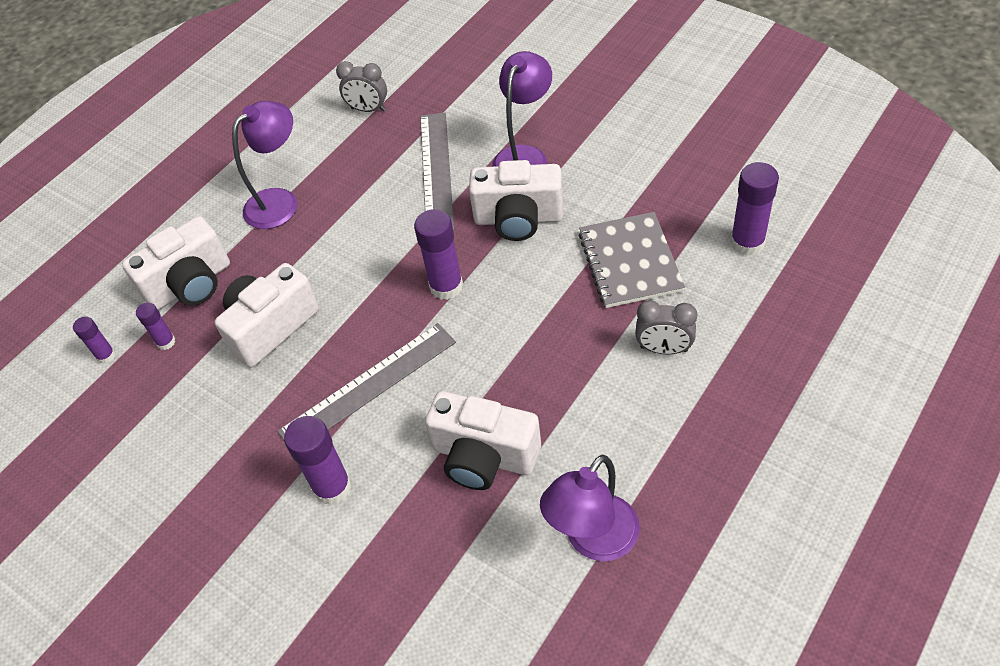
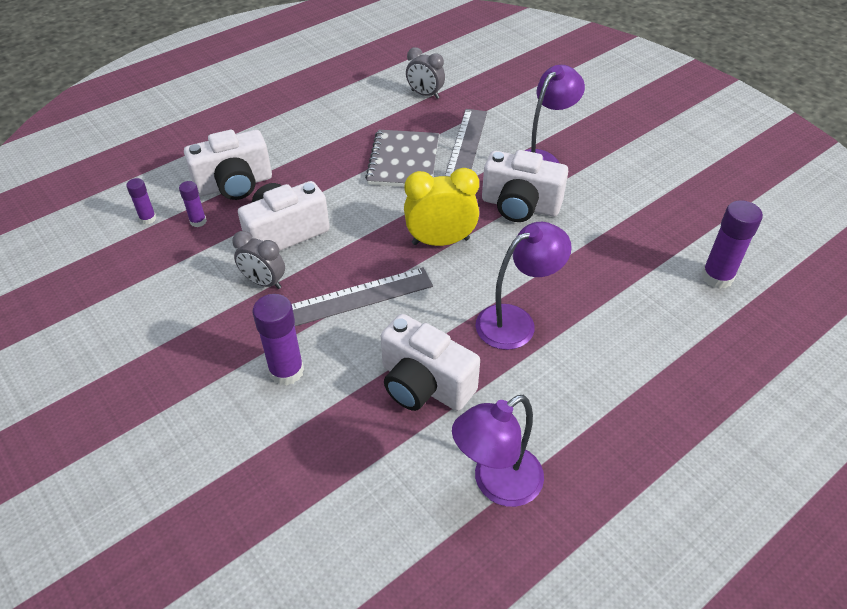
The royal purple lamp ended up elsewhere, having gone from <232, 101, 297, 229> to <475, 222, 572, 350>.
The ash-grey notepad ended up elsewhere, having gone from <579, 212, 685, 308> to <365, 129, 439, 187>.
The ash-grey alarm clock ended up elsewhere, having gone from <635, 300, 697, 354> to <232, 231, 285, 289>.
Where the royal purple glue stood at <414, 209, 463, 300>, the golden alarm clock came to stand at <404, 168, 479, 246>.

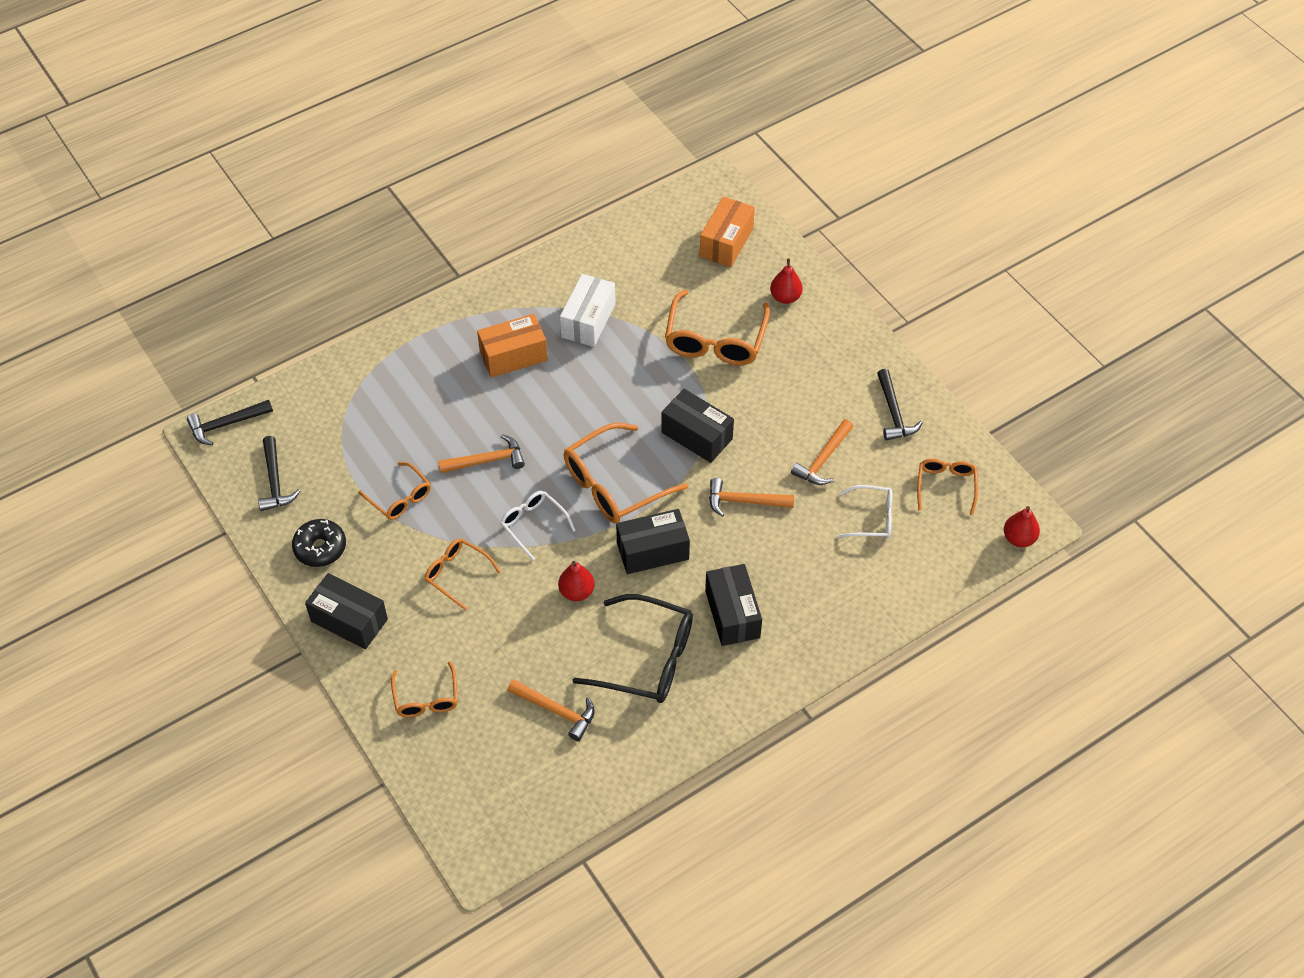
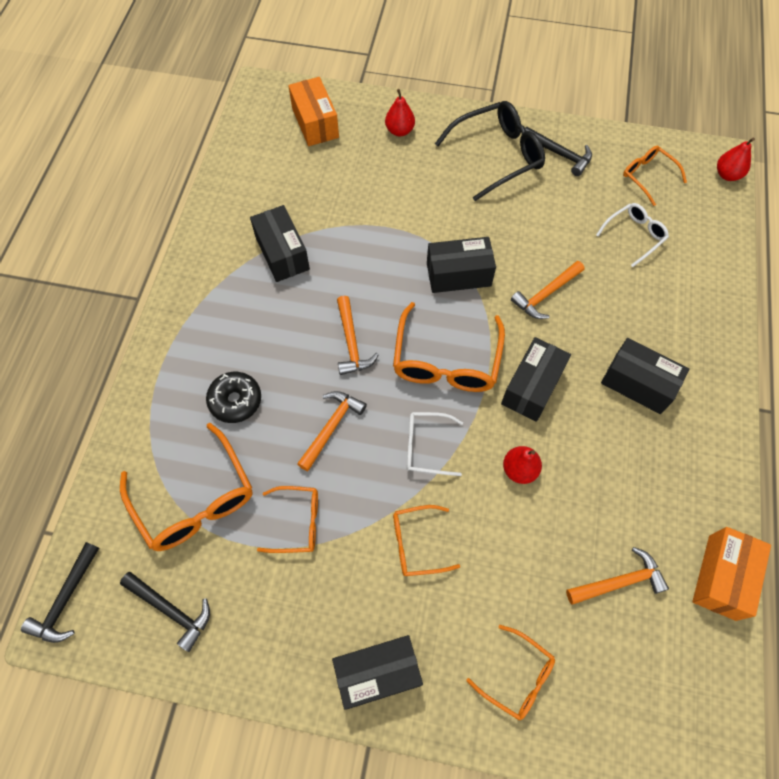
The black doughnut ended up elsewhere, having gone from <292, 519, 346, 567> to <206, 372, 261, 423>.
The orange box ended up elsewhere, having gone from <477, 314, 548, 378> to <692, 527, 771, 621>.
The black eyeglasses ended up elsewhere, having gone from <572, 594, 693, 703> to <435, 101, 545, 201>.
The orange eyeglasses ended up elsewhere, having gone from <665, 290, 770, 365> to <120, 423, 252, 551>.
The orange carpenter's hammer ended up elsewhere, having gone from <791, 419, 853, 485> to <337, 296, 379, 375>.
What was the pure white box at <560, 274, 616, 347> turned into the black box at <250, 205, 310, 282>.

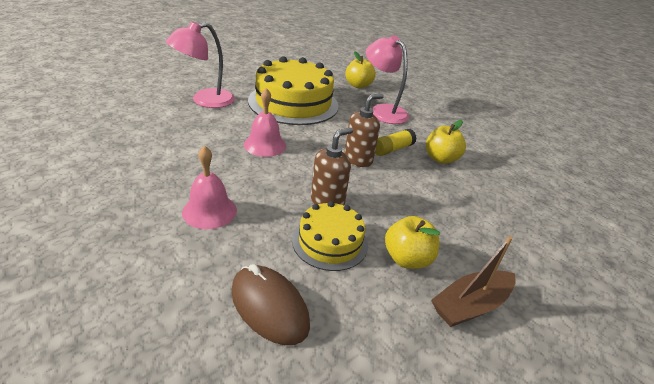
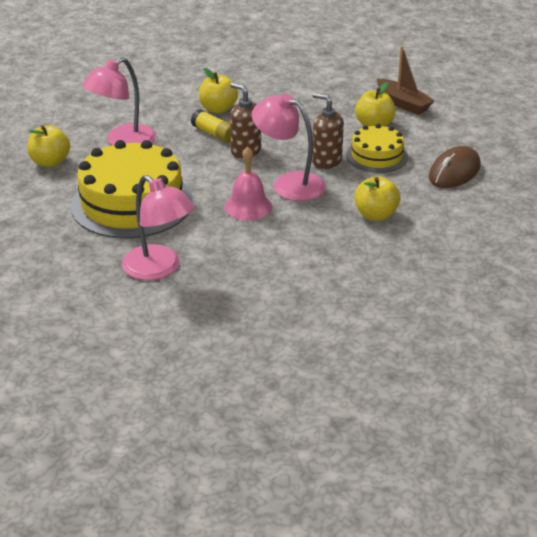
The second view gained the rosy lamp at <252, 94, 326, 201>.
Where the rosy hand bell stood at <182, 145, 237, 229>, the golden apple came to stand at <355, 176, 401, 221>.

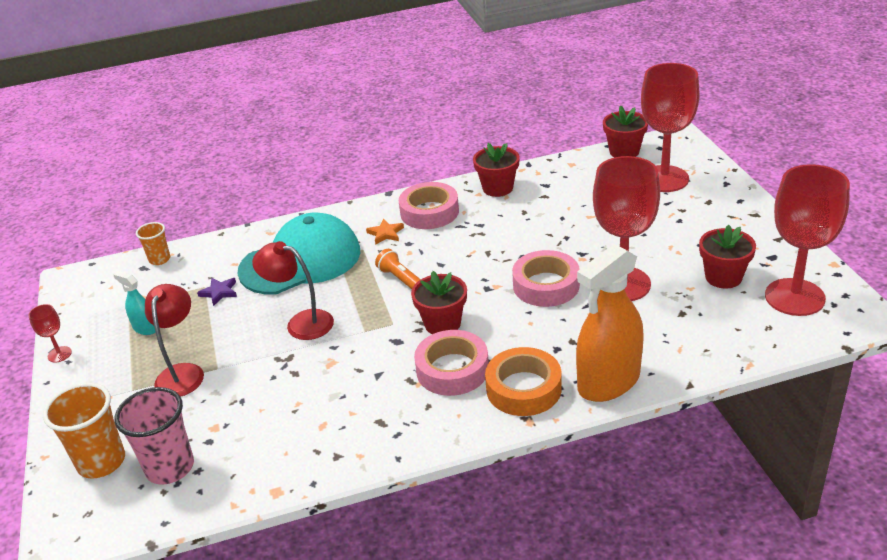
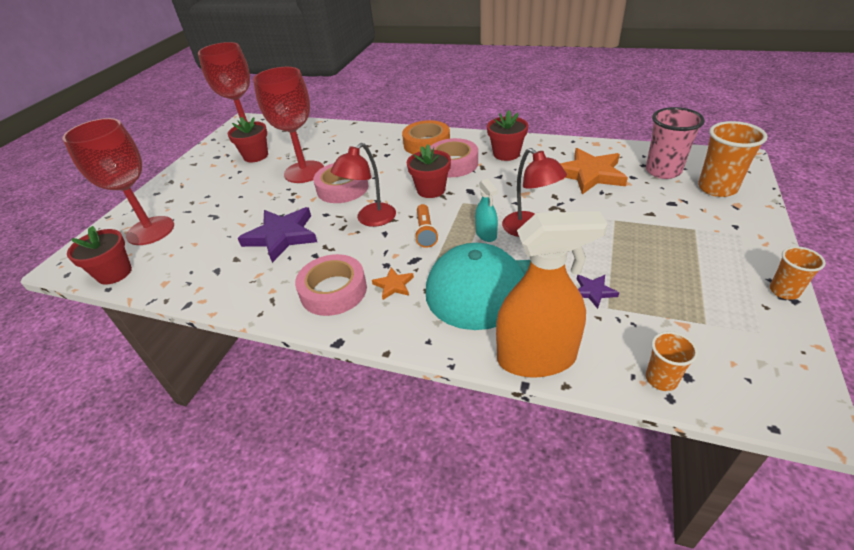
The second view gained the royal purple star shape at <238, 207, 317, 263>.
The second view gained the orange star shape at <560, 148, 628, 194>.
The aqua spray cleaner ended up elsewhere, having gone from <113, 271, 155, 335> to <475, 179, 498, 242>.
The scarlet lamp ended up elsewhere, having gone from <145, 284, 204, 397> to <331, 143, 396, 227>.
The scarlet potted plant ended up elsewhere, having gone from <473, 143, 520, 197> to <487, 110, 528, 161>.
The orange spray cleaner ended up elsewhere, having gone from <576, 244, 644, 402> to <496, 211, 608, 378>.
Where the scarlet chalice stood at <28, 304, 72, 363>, the orange tumbler came to stand at <770, 246, 826, 300>.

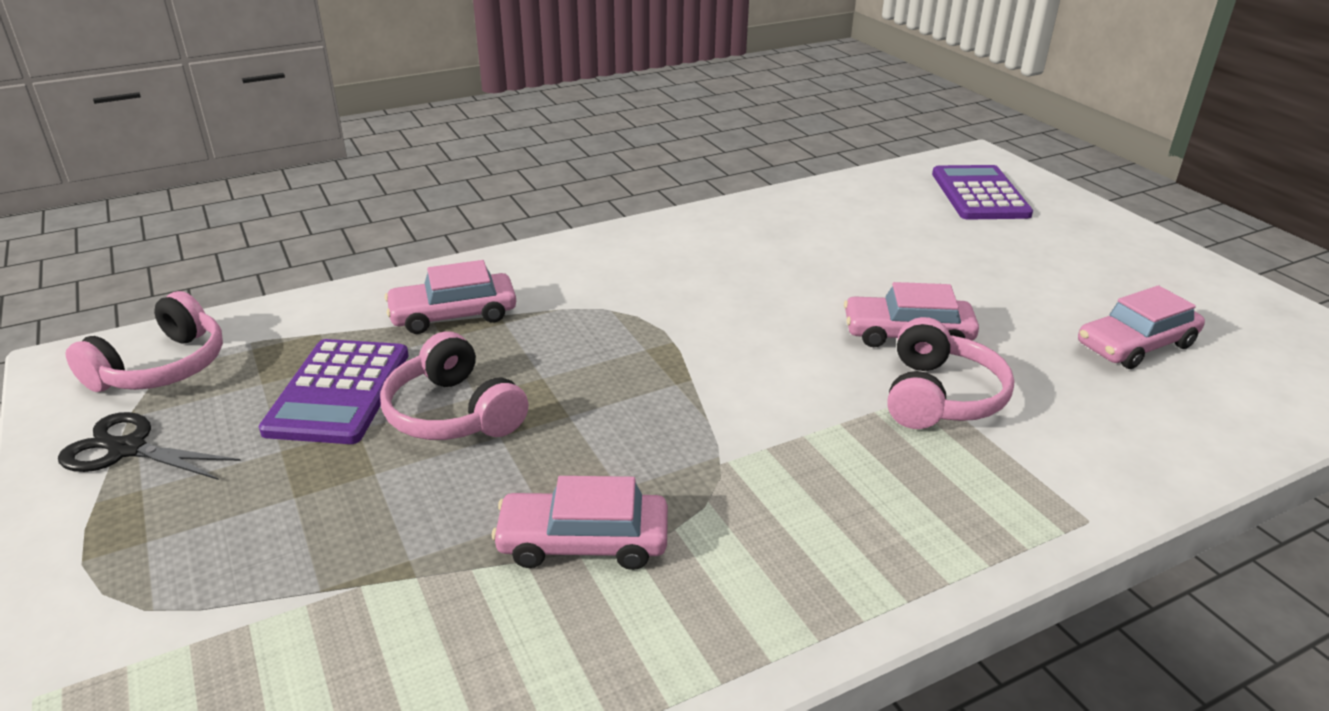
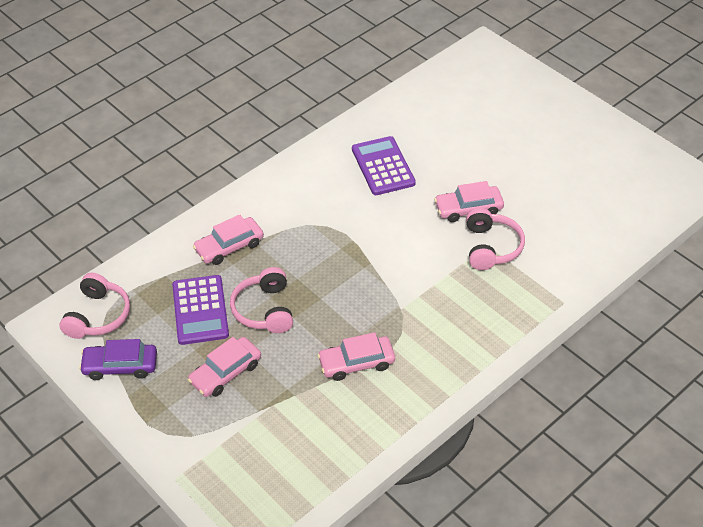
The royal purple calculator ended up elsewhere, having gone from <932, 165, 1033, 220> to <352, 136, 416, 195>.
The rosy automobile ended up elsewhere, having gone from <1078, 285, 1205, 369> to <188, 337, 261, 397>.
Where the black scissors stood at <58, 412, 241, 480>, the royal purple automobile came to stand at <79, 339, 157, 380>.
The rosy headset at <380, 331, 528, 440> ended up facing another way, 45 degrees clockwise from before.

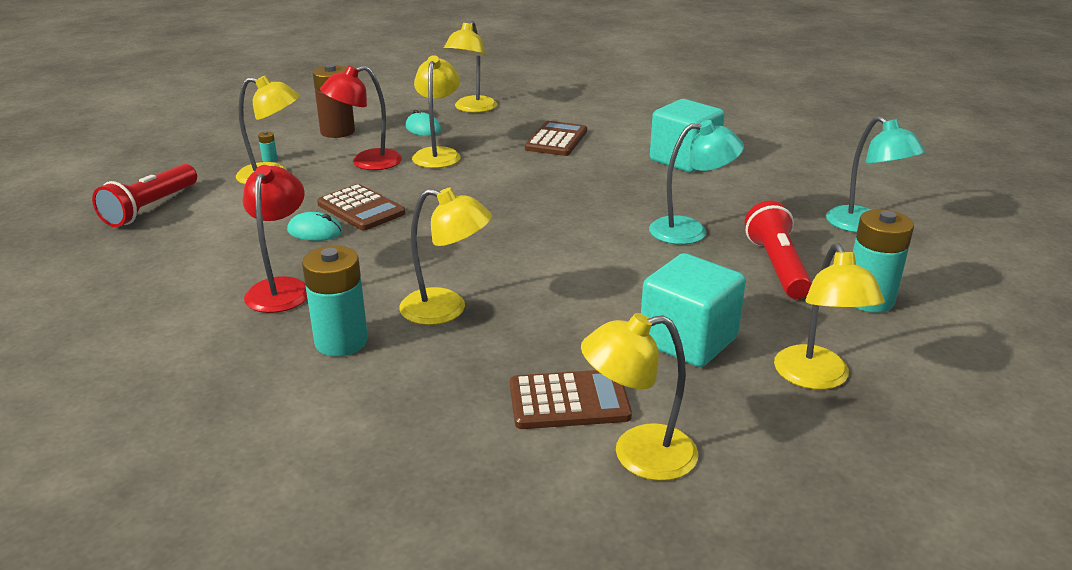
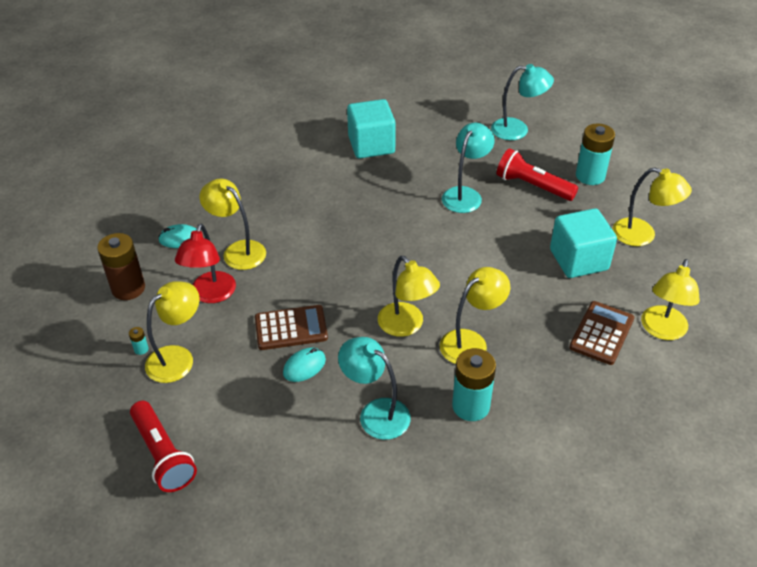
The second view lost the russet calculator at <525, 121, 587, 156>.
The golden lamp ended up elsewhere, having gone from <444, 21, 497, 113> to <378, 256, 440, 337>.
What was the scarlet lamp at <243, 165, 307, 313> turned into the aqua lamp at <338, 337, 411, 440>.

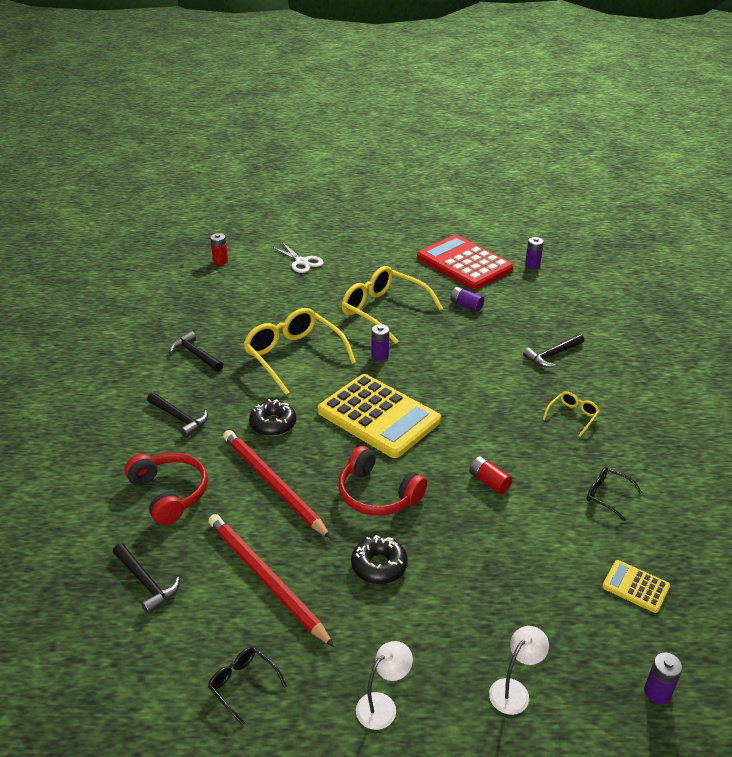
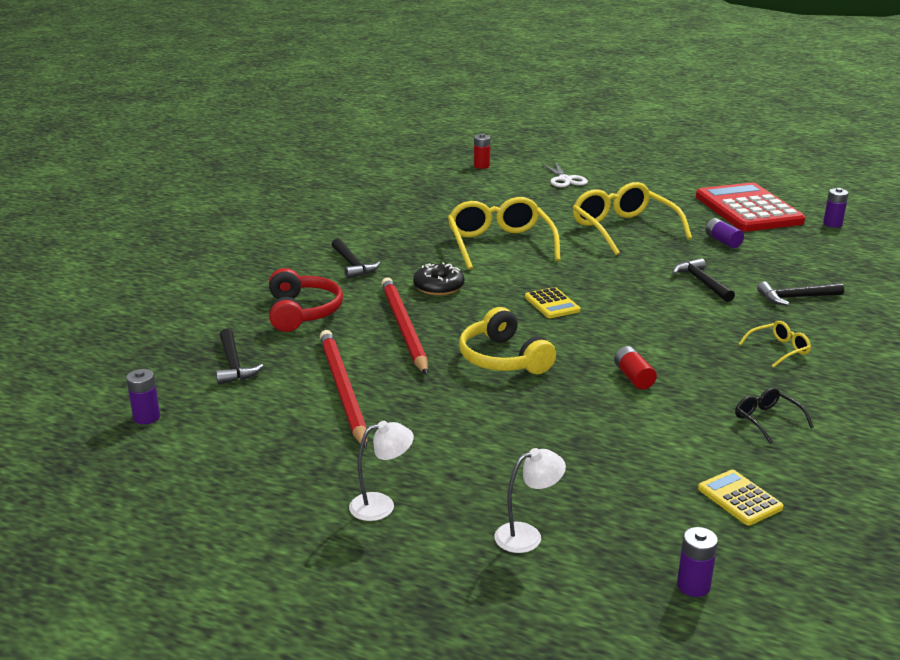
The second view lost the black eyeglasses at <208, 647, 287, 725>.
The second view lost the black doughnut at <351, 535, 408, 584>.
The black carpenter's hammer ended up elsewhere, having gone from <170, 331, 223, 372> to <672, 258, 735, 302>.
The royal purple power cell ended up elsewhere, having gone from <372, 324, 389, 361> to <126, 369, 160, 425>.
What was the scarlet headset at <339, 446, 427, 516> turned into the golden headset at <459, 307, 556, 374>.
The size of the golden calculator at <318, 374, 441, 458> changed by a factor of 0.44.

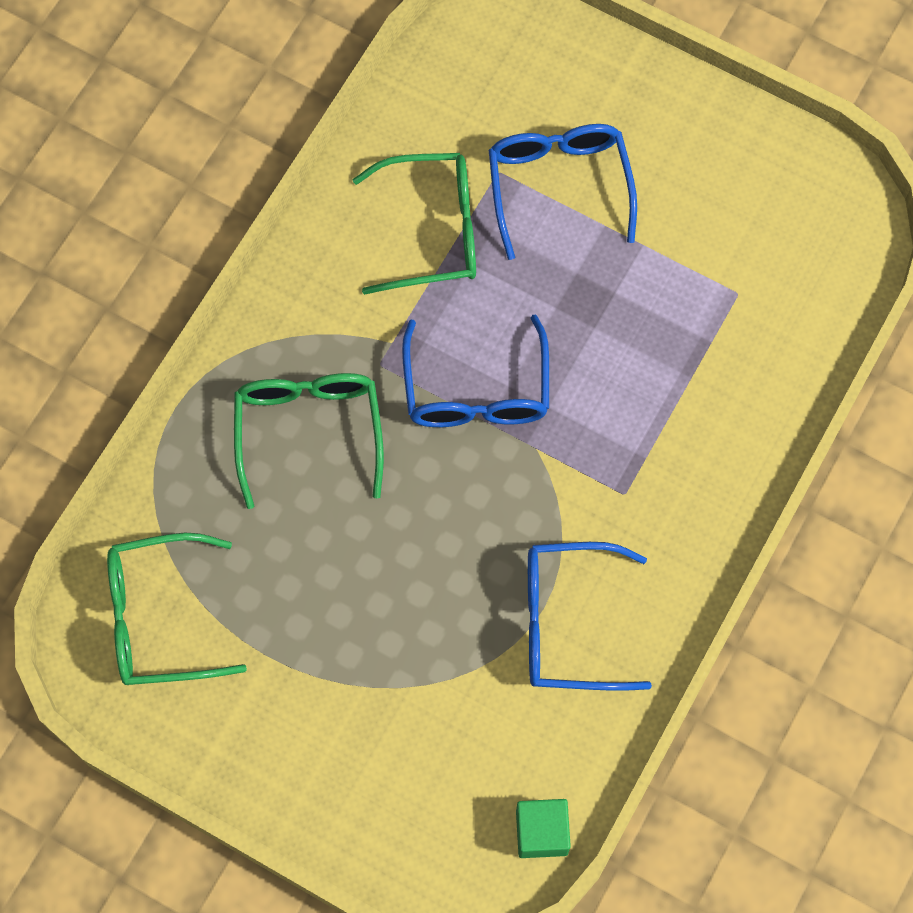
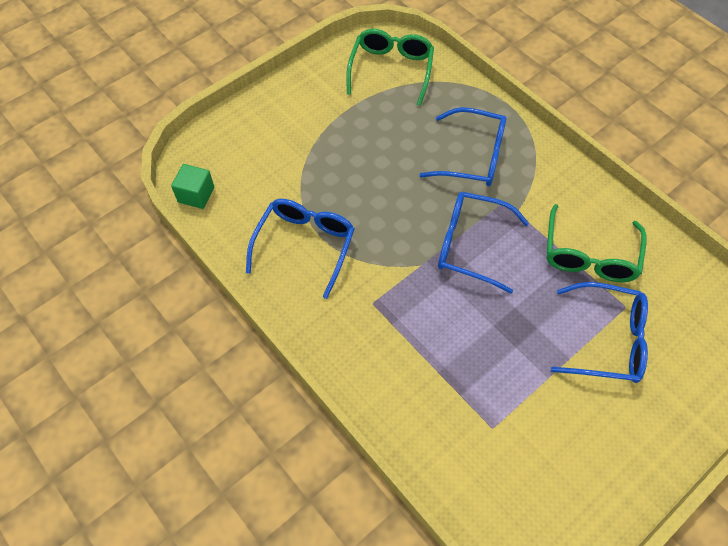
What was the emerald eyeglasses at <234, 373, 384, 509> turned into the blue eyeglasses at <419, 107, 506, 186>.

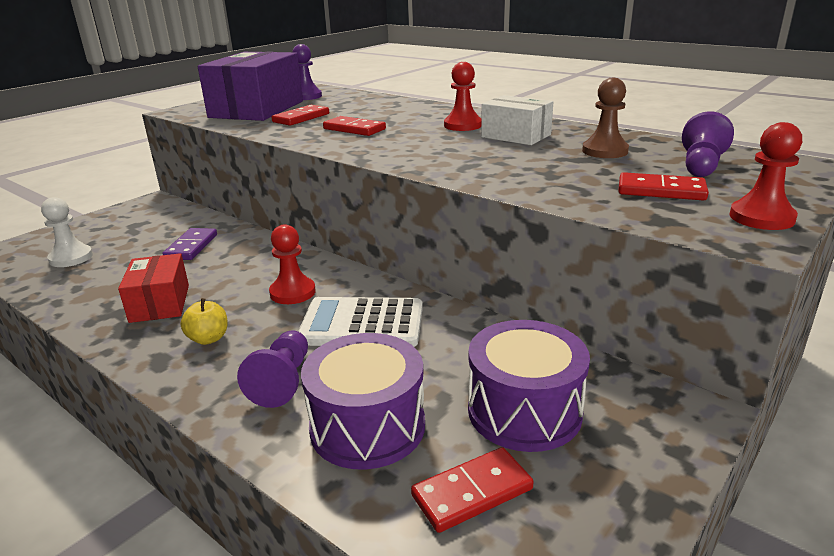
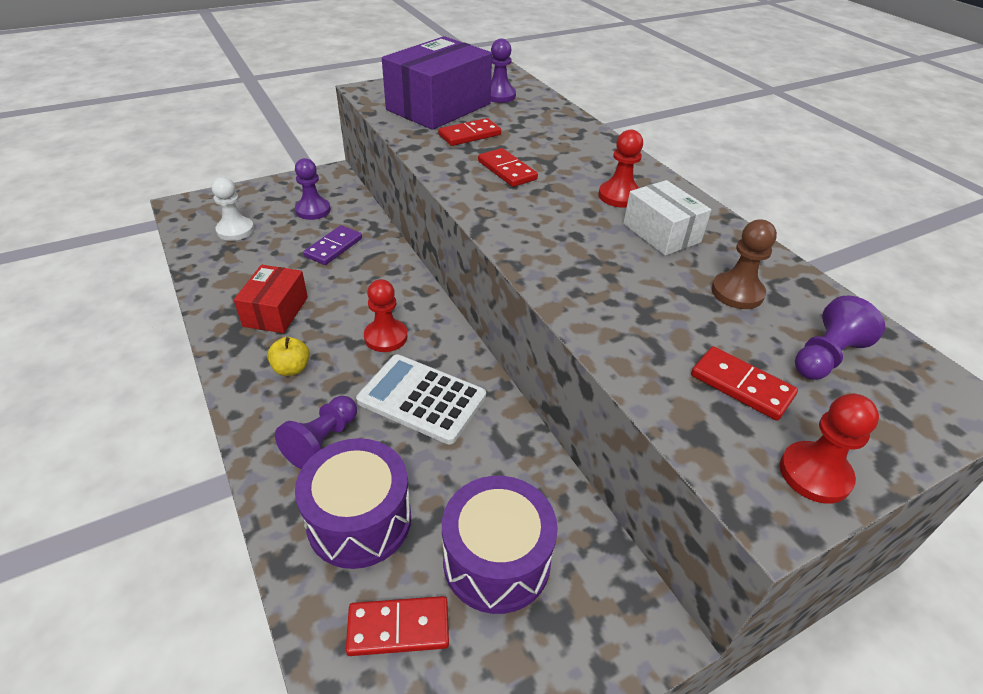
The second view gained the royal purple pawn at <295, 158, 331, 220>.

